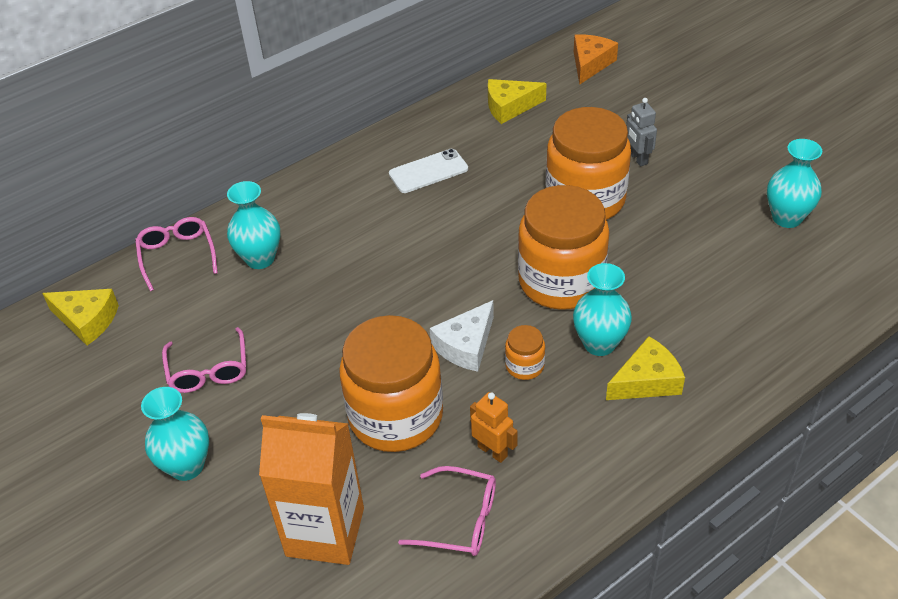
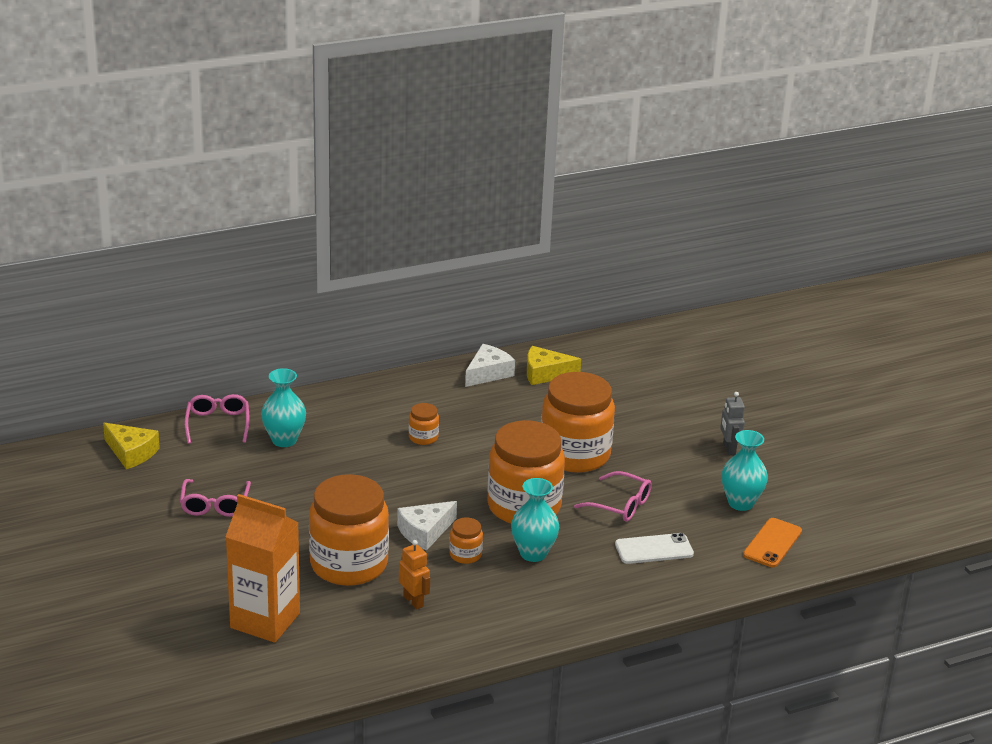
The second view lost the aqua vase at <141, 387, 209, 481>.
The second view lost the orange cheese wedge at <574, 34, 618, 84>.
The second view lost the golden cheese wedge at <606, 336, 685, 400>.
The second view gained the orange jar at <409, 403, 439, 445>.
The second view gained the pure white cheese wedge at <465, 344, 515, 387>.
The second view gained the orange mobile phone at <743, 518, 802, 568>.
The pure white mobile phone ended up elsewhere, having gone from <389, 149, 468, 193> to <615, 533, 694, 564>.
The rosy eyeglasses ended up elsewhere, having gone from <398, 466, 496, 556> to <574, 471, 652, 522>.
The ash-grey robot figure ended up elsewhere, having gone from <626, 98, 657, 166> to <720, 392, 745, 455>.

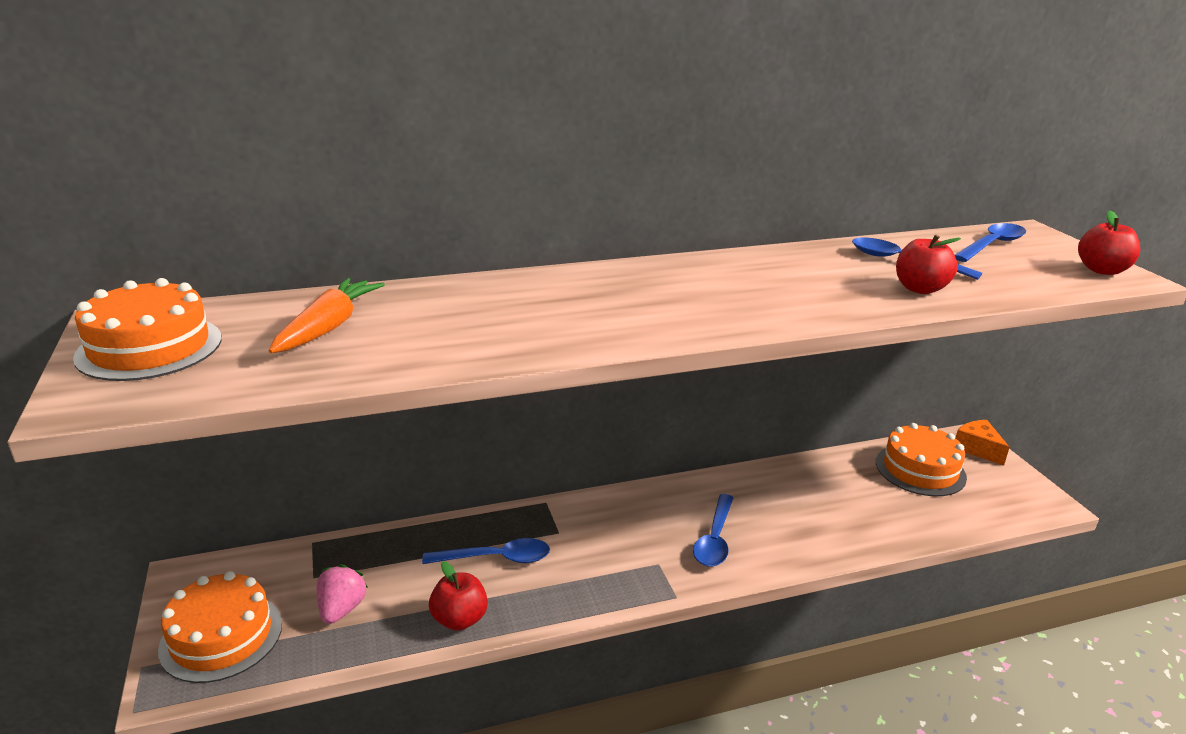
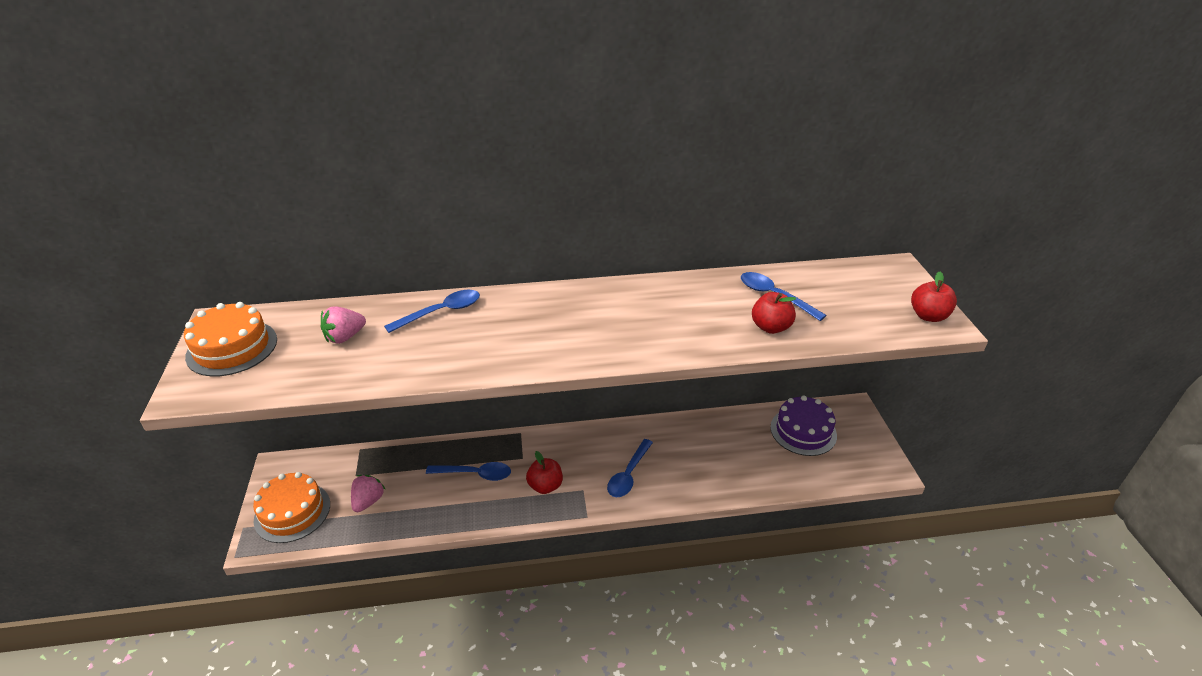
The second view lost the orange cheese wedge at <956, 420, 1010, 466>.
The scarlet apple ended up elsewhere, having gone from <429, 561, 488, 631> to <526, 451, 563, 494>.
The blue spoon ended up elsewhere, having gone from <955, 223, 1026, 262> to <384, 290, 480, 333>.
Where the orange carrot stood at <269, 278, 385, 353>, the rosy toy strawberry came to stand at <321, 306, 366, 344>.
What was the orange gateau at <876, 423, 967, 496> turned into the royal purple gateau at <770, 396, 837, 456>.

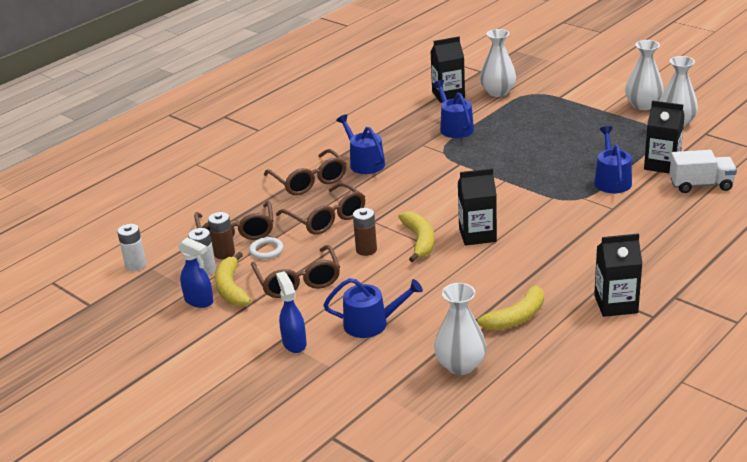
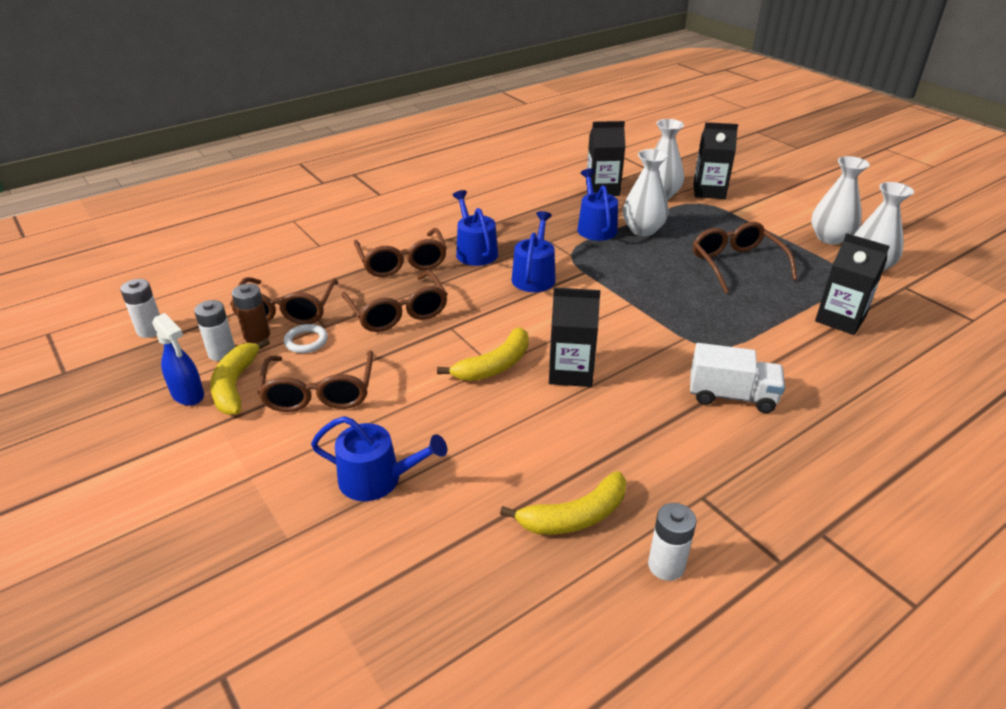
The second view lost the blue spray cleaner at <276, 271, 307, 353>.
The second view lost the russet power cell at <353, 208, 377, 256>.
The second view gained the pure white power cell at <648, 503, 697, 581>.
The second view gained the russet eyeglasses at <693, 222, 797, 294>.
The pure white vase ended up elsewhere, having gone from <434, 283, 486, 375> to <623, 149, 669, 236>.
The blue watering pot ended up elsewhere, having gone from <594, 126, 632, 193> to <512, 211, 556, 292>.
The black juice carton ended up elsewhere, having gone from <594, 233, 643, 317> to <693, 122, 738, 199>.
The pure white lorry ended up elsewhere, having gone from <669, 150, 737, 193> to <690, 343, 785, 413>.
The golden banana fruit at <398, 211, 434, 262> ended up facing another way, 45 degrees clockwise from before.

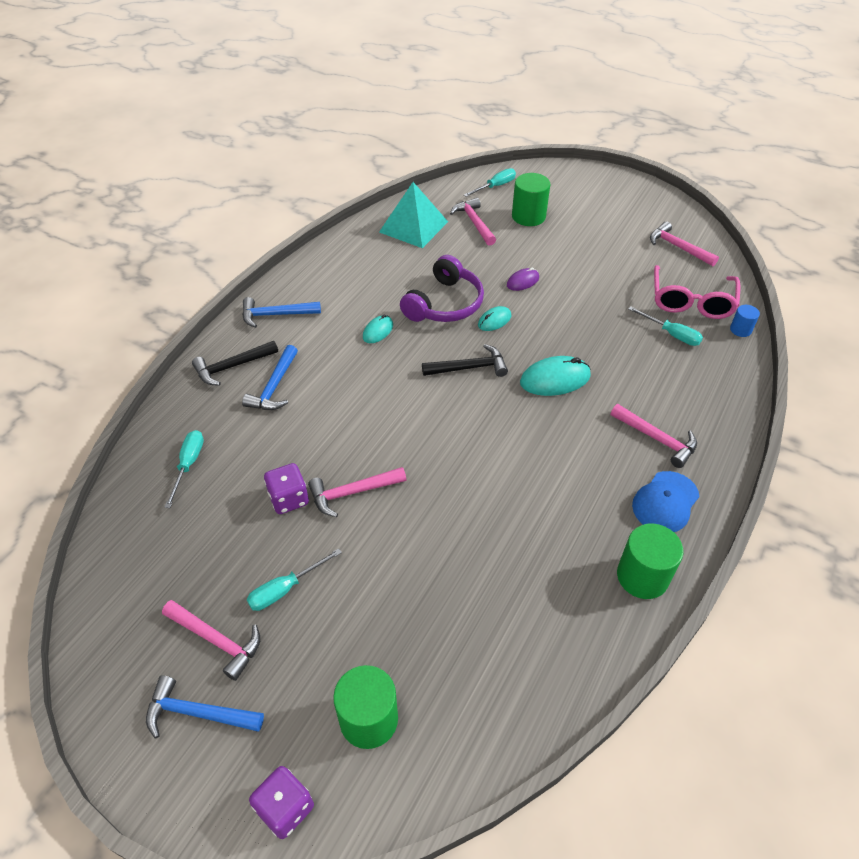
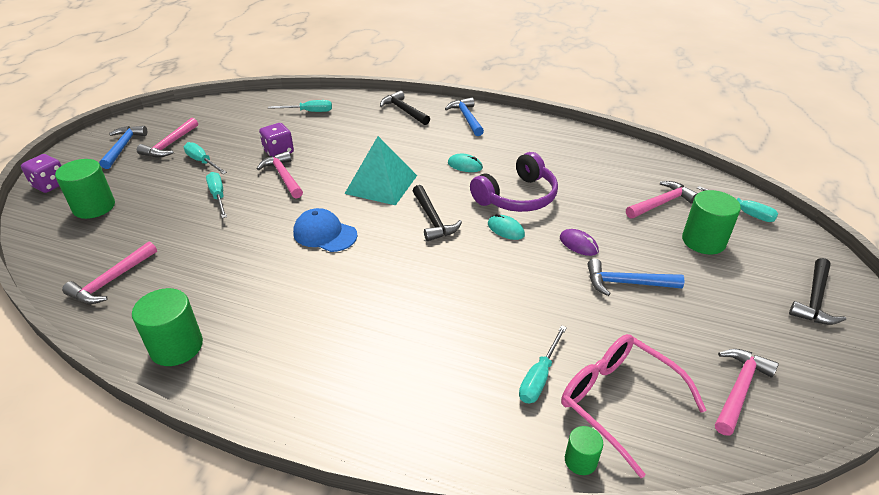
The second view lost the aqua computer mouse at <520, 356, 591, 396>.
The second view gained the aqua hand screwdriver at <206, 172, 227, 218>.
The second view gained the black carpenter's hammer at <789, 258, 846, 325>.
The blue carpenter's hammer ended up elsewhere, having gone from <242, 345, 298, 410> to <587, 259, 684, 296>.
The aqua pyramid ended up elsewhere, having gone from <379, 182, 448, 248> to <344, 136, 417, 205>.
The rosy carpenter's hammer ended up elsewhere, having gone from <611, 404, 697, 468> to <62, 241, 157, 304>.
The blue baseball cap ended up elsewhere, having gone from <632, 471, 699, 532> to <293, 208, 357, 252>.
What was the blue cylinder shape at <730, 305, 760, 337> turned into the emerald cylinder shape at <565, 426, 603, 475>.
The royal purple headset at <400, 255, 484, 322> ended up facing another way, 60 degrees counterclockwise from before.
The rosy eyeglasses at <654, 265, 741, 319> ended up facing another way, 45 degrees clockwise from before.

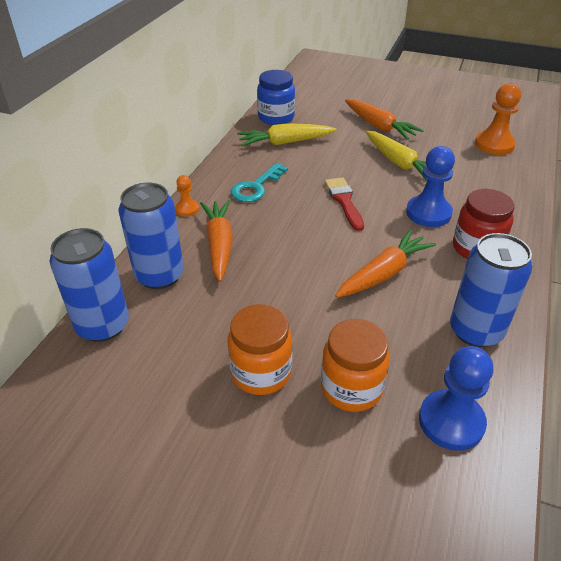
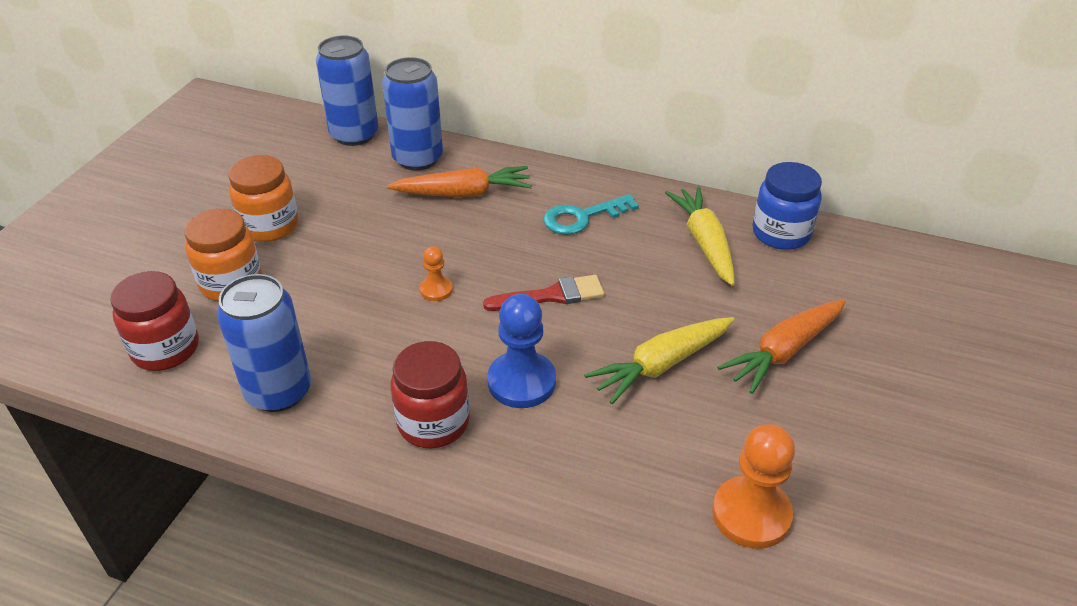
The second view lost the orange carrot at <335, 230, 436, 298>.
The orange pawn ended up elsewhere, having gone from <175, 175, 199, 216> to <420, 246, 453, 301>.
Where the blue pawn stood at <419, 346, 493, 451>, the scarlet jar came to stand at <110, 271, 199, 371>.
The aqua latchkey at <231, 163, 288, 202> ended up facing another way, 60 degrees counterclockwise from before.

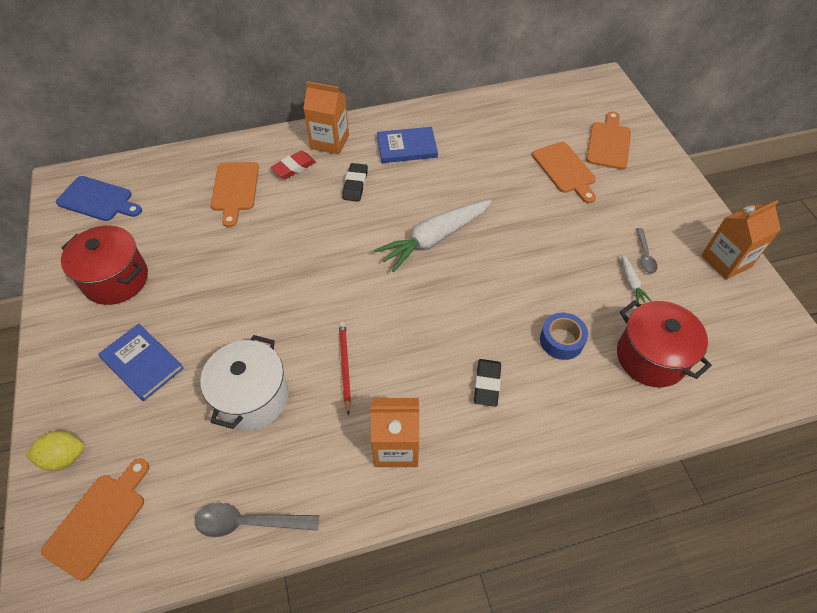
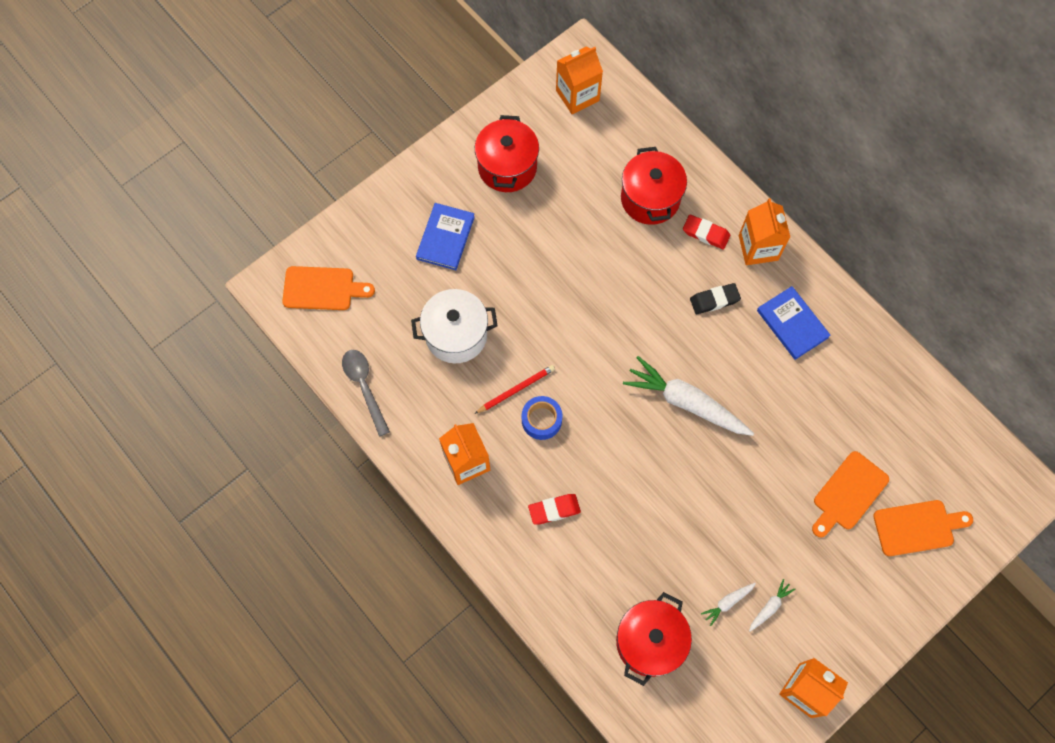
The second view lost the golden citrus fruit at <26, 431, 84, 471>.
The blue sticky tape ended up elsewhere, having gone from <540, 313, 588, 360> to <522, 396, 563, 440>.
Where the blue bread board stood at <56, 176, 142, 221>, the orange juice carton came to stand at <556, 47, 603, 114>.
Where the orange bread board stood at <211, 162, 259, 227>, the scarlet stockpot came to stand at <621, 147, 687, 225>.
Where the ash-grey spoon stood at <636, 228, 657, 273>, the pure white carrot came to stand at <749, 579, 795, 631>.
What was the black eraser at <474, 359, 501, 407> turned into the scarlet eraser at <528, 494, 581, 525>.

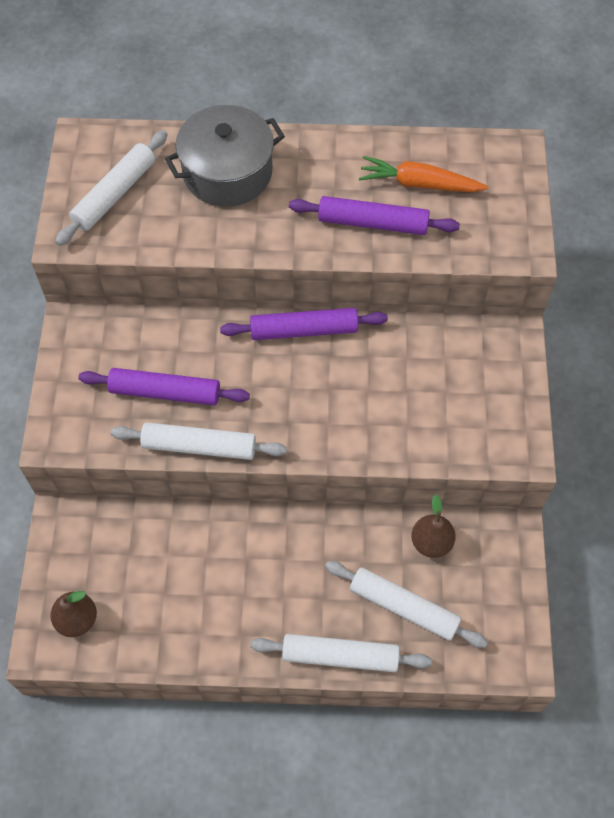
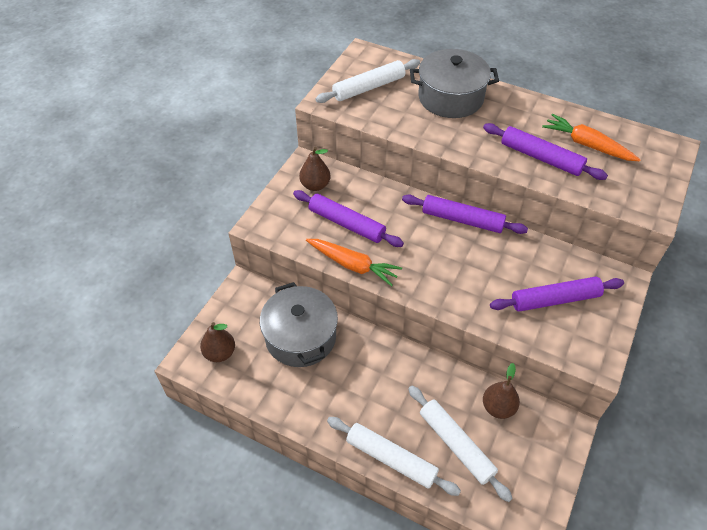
The second view gained the ash-grey stockpot at <260, 282, 338, 367>.
The second view gained the russet pear at <299, 147, 331, 191>.
The second view gained the royal purple pastry roller at <490, 277, 624, 312>.
Where the pure white pastry roller stood at <110, 422, 287, 460>, the orange carrot came to stand at <306, 239, 402, 286>.

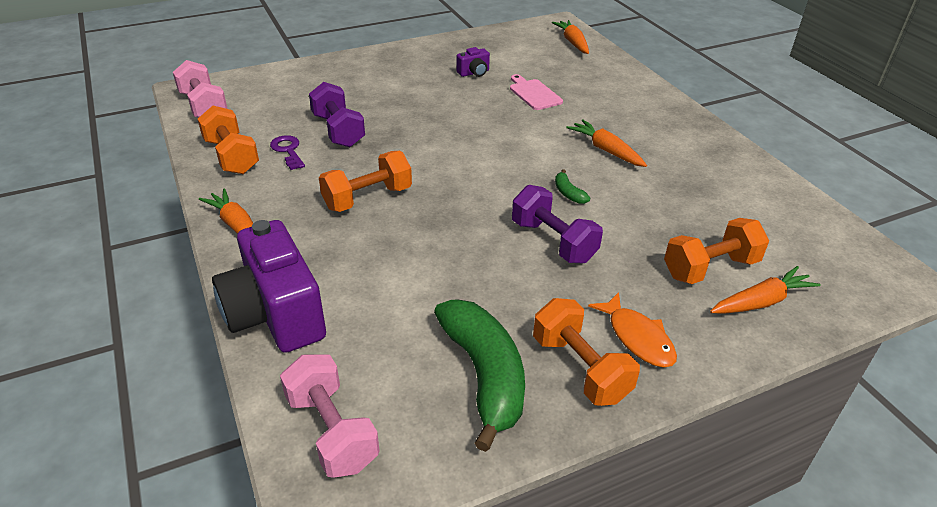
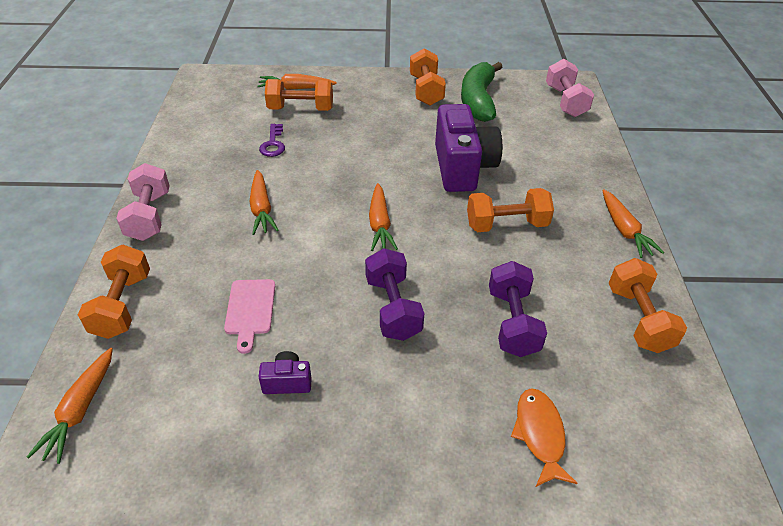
The second view lost the emerald banana fruit at <555, 169, 590, 204>.
The second view gained the orange hand weight at <78, 245, 150, 339>.
The second view gained the orange carrot at <369, 183, 398, 251>.
The rosy hand weight ended up elsewhere, having gone from <173, 60, 228, 118> to <116, 163, 170, 241>.
The royal purple compact camera ended up elsewhere, having gone from <212, 220, 326, 353> to <435, 104, 502, 192>.
The royal purple latchkey ended up elsewhere, having gone from <270, 135, 305, 170> to <259, 124, 285, 157>.
The royal purple hand weight ended up elsewhere, having gone from <512, 185, 603, 263> to <365, 248, 424, 341>.
The orange toy fish ended up elsewhere, having gone from <588, 292, 677, 368> to <511, 388, 577, 487>.

